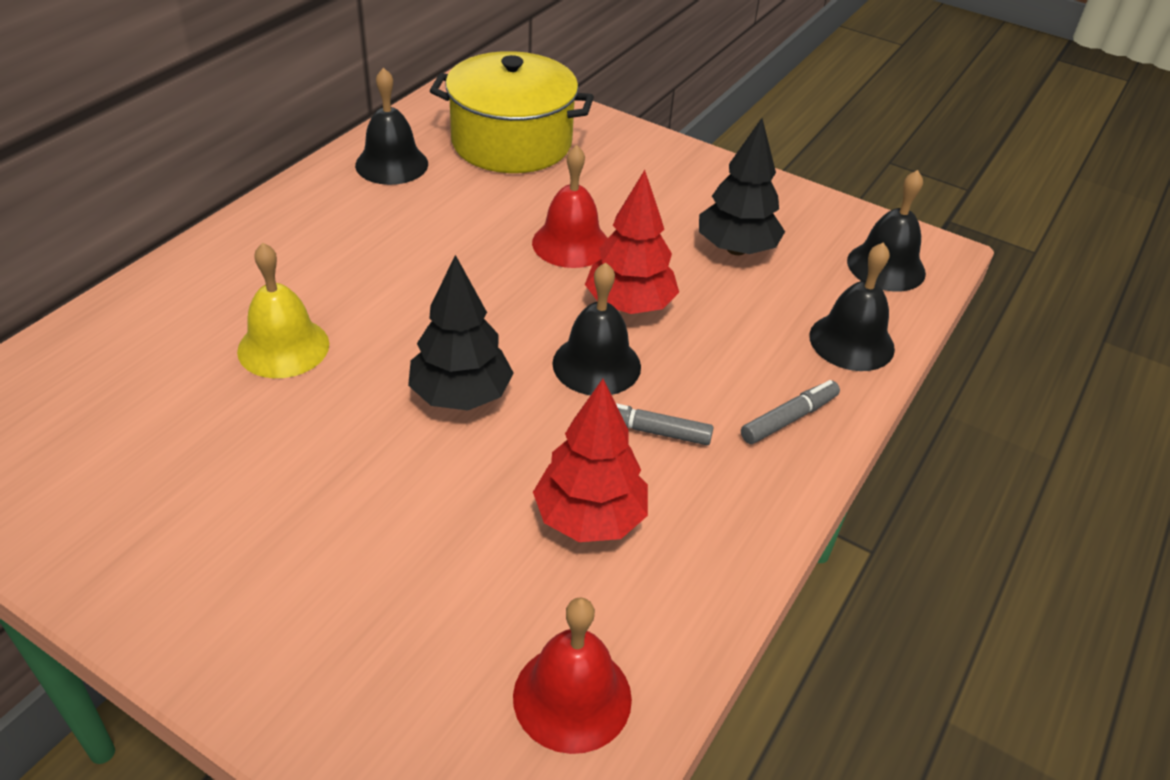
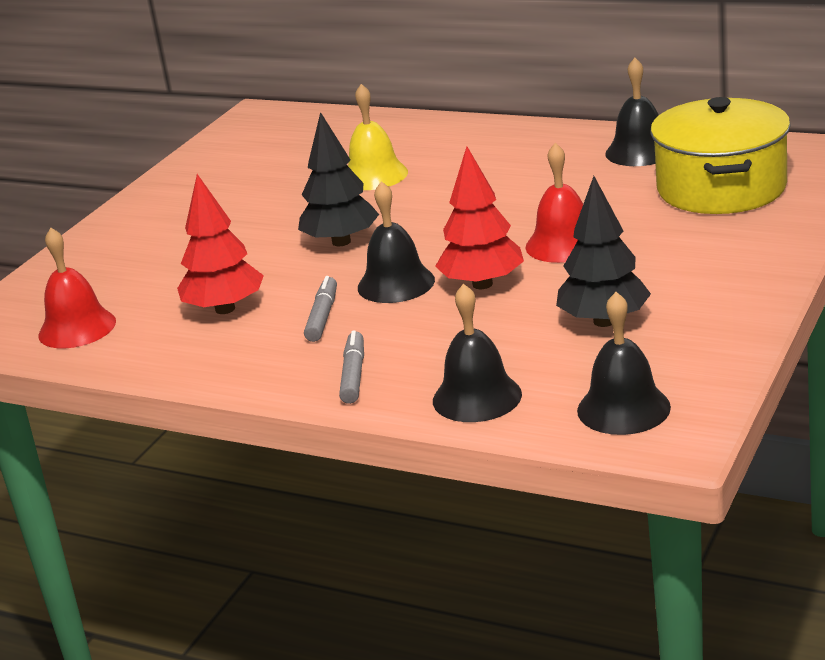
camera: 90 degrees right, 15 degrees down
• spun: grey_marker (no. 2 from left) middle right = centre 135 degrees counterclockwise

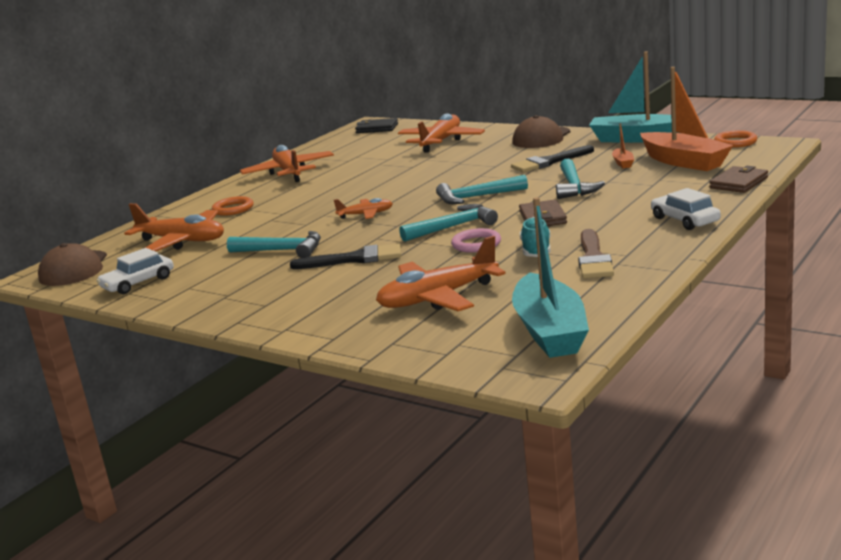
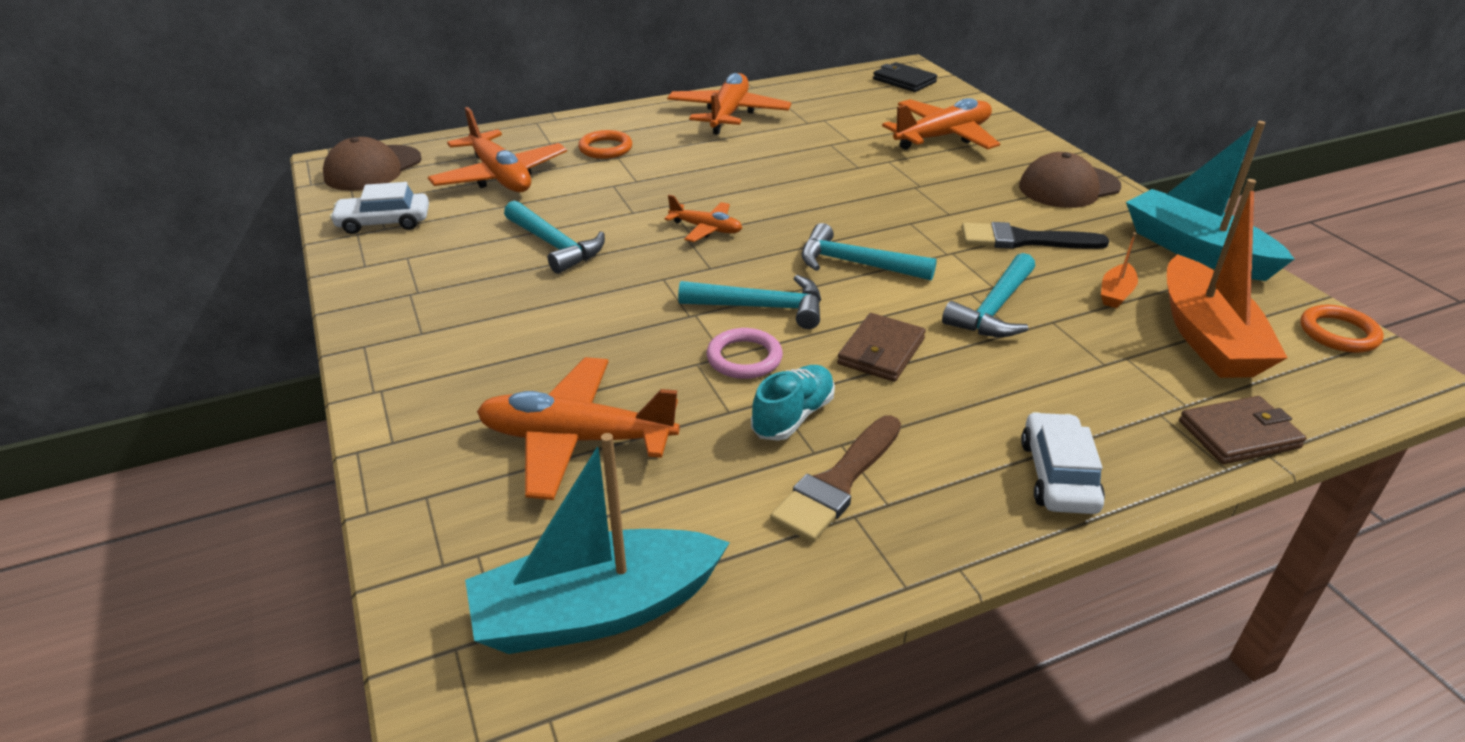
camera: 30 degrees right, 15 degrees up
• missing: black_brush (no. 1 from left) centre
• spun: turquoise_boat (no. 1 from left) centre = bottom centre 45 degrees clockwise

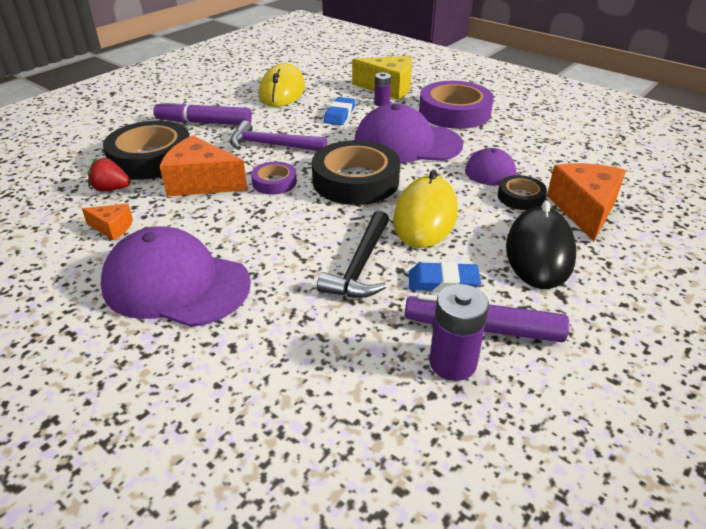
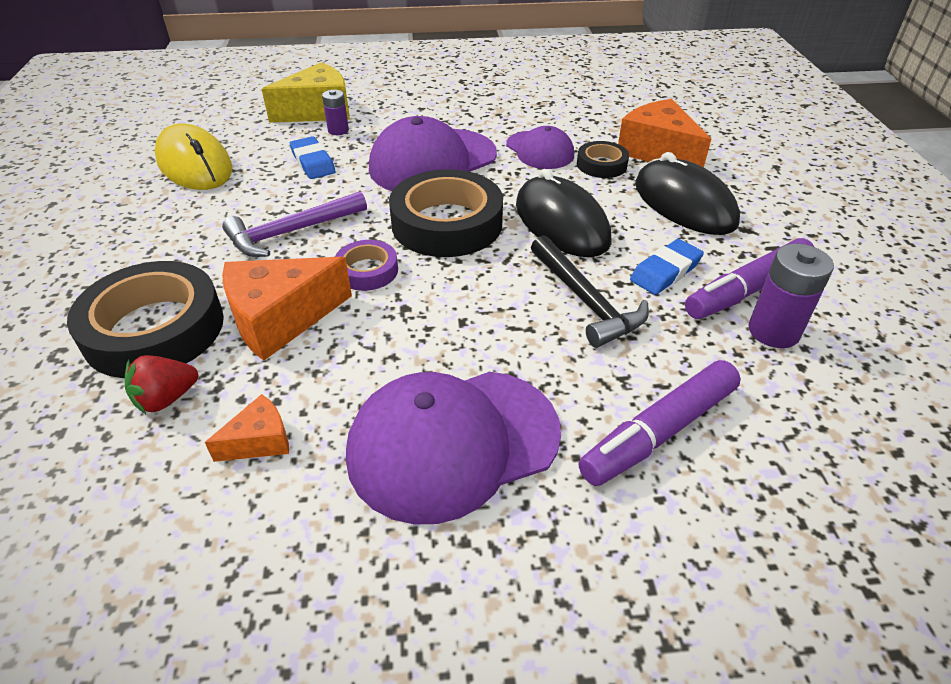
camera: 45 degrees left, 5 degrees up
• missing: purple_tape (no. 2 from left) top centre
• relocated: purple_marker (no. 1 from left) top left to middle right
• colour: yellow_mouse (no. 2 from left) centre to black_mouse (no. 1 from left) top centre

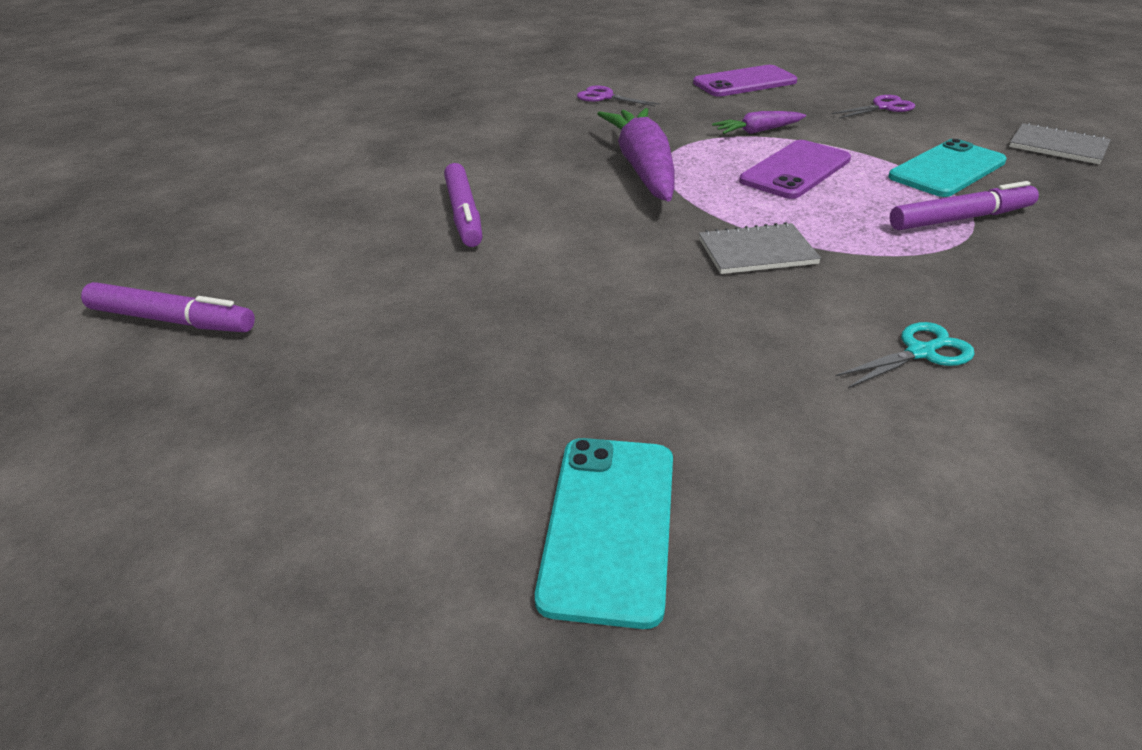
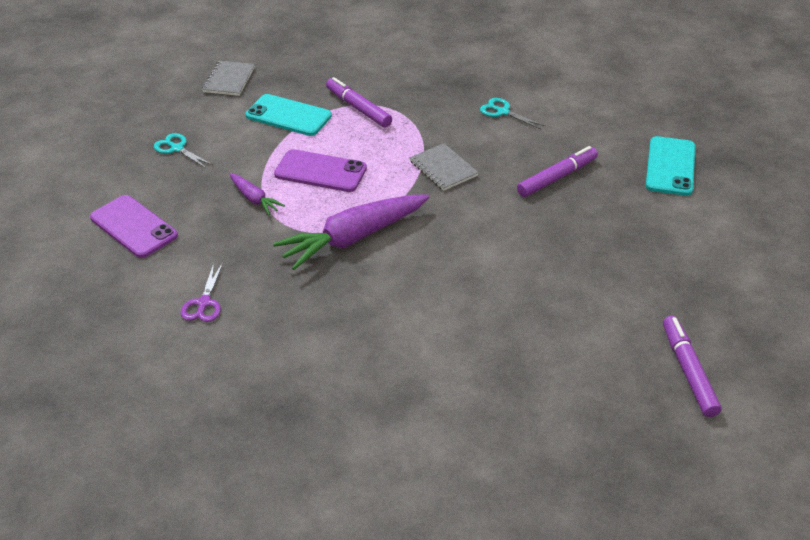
camera: 115 degrees left, 5 degrees up
• relocated: purple_marker (no. 2 from left) top centre to top right
• colour: purple_scissors (no. 2 from left) top right to turquoise_scissors (no. 1 from left) top left
• spun: turquoise_phone (no. 1 from left in the first image) bottom centre = top right 60 degrees counterclockwise

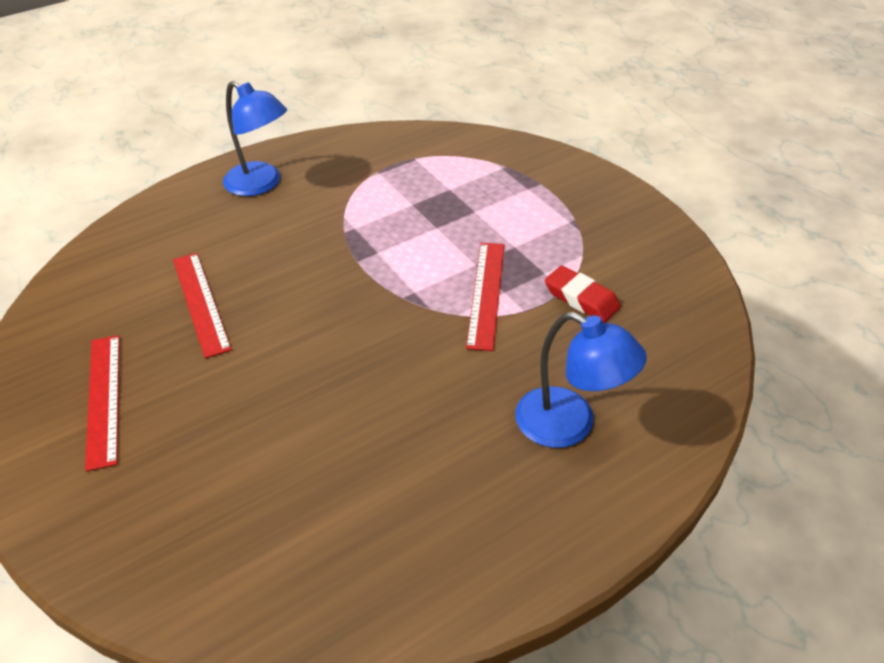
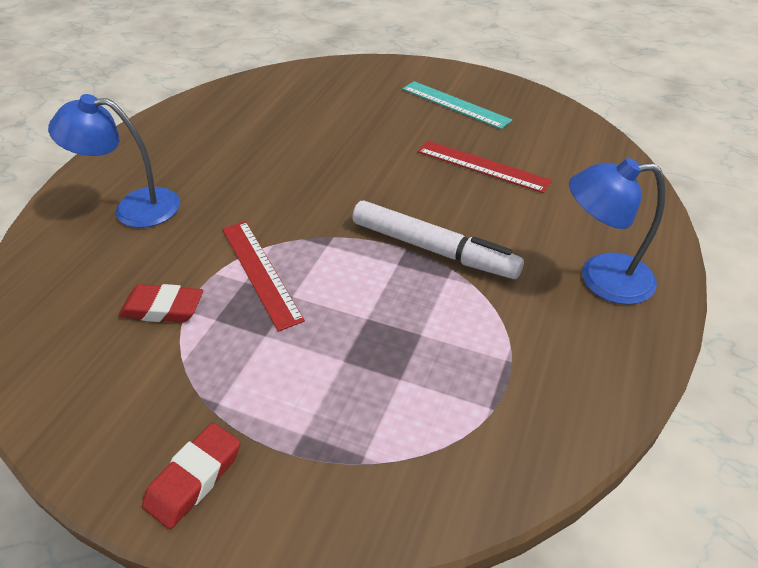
camera: 145 degrees right, 0 degrees up
• appeared: red_eraser (no. 2 from left) bottom left
• appeared: white_marker centre
• colour: red_ruler (no. 1 from left) middle left to turquoise_ruler top centre

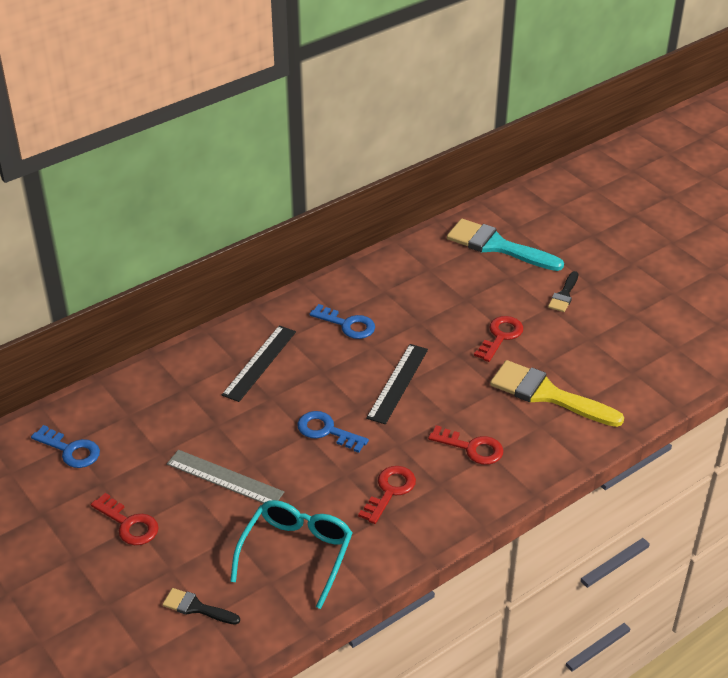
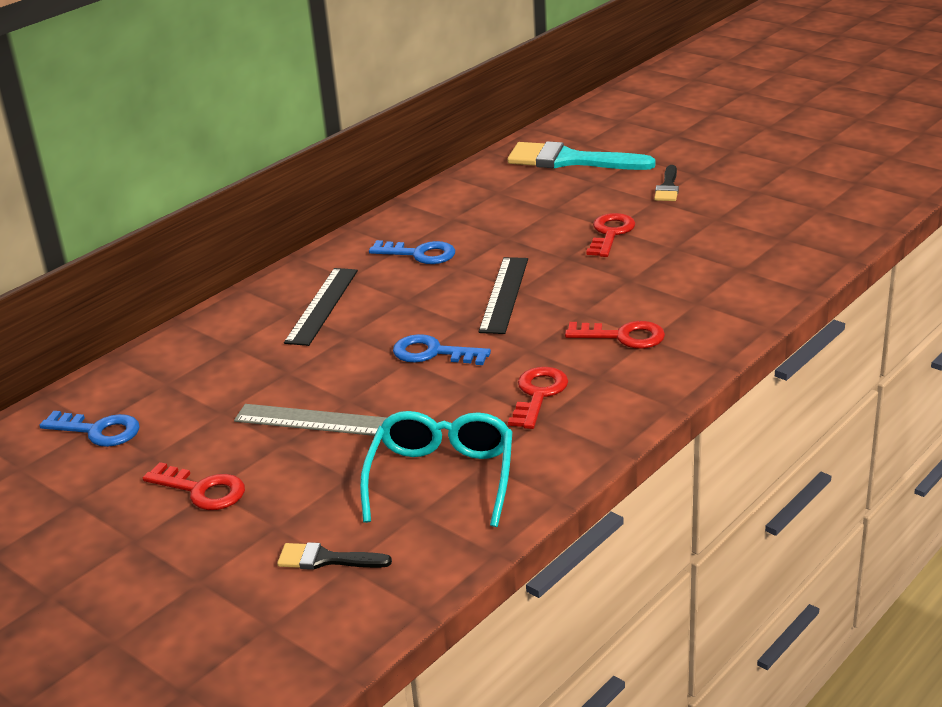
camera: 10 degrees left, 10 degrees down
• missing: yellow_brush middle right

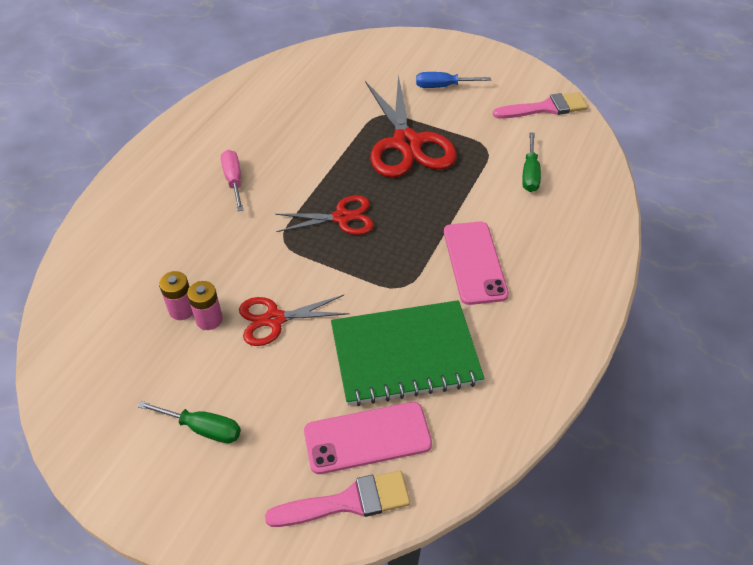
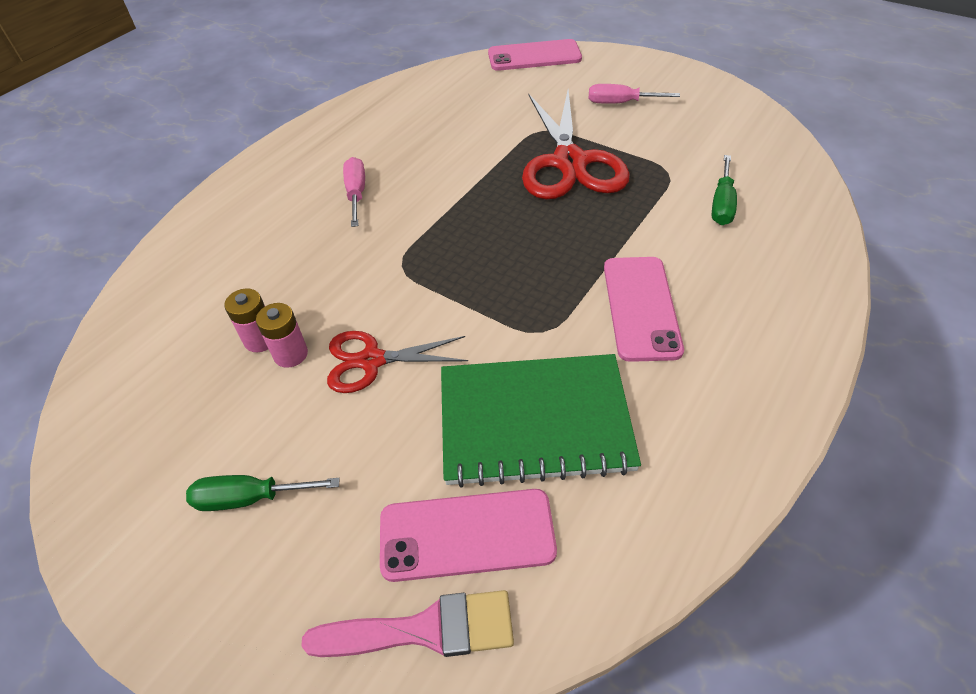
camera: 10 degrees right, 0 degrees up
• missing: red_scissors (no. 2 from left) centre
• missing: pink_brush (no. 2 from left) top right
• appeared: pink_phone (no. 2 from left) top centre
• colour: blue_screwdriver top centre to pink_screwdriver (no. 2 from left) top centre
• spun: green_screwdriver (no. 1 from left) bottom left = bottom left 150 degrees clockwise

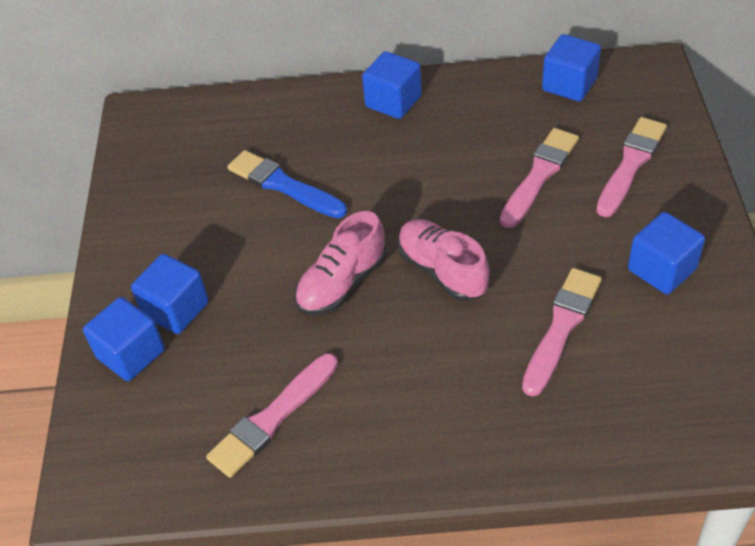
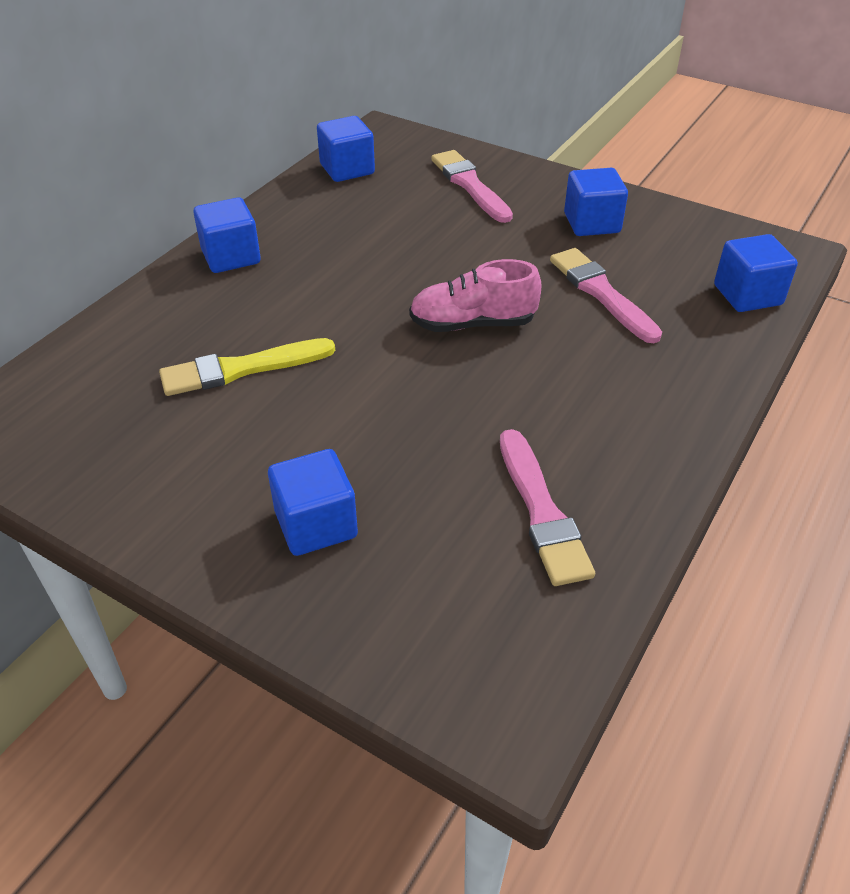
camera: 60 degrees left, 5 degrees down
• missing: pink_shoe (no. 1 from left) centre
• missing: pink_brush (no. 2 from left) top right
• relocated: blue_cube (no. 1 from left in the first image) middle left to blue_cube (no. 5 from left) top right
• colour: blue_brush centre to yellow_brush middle left

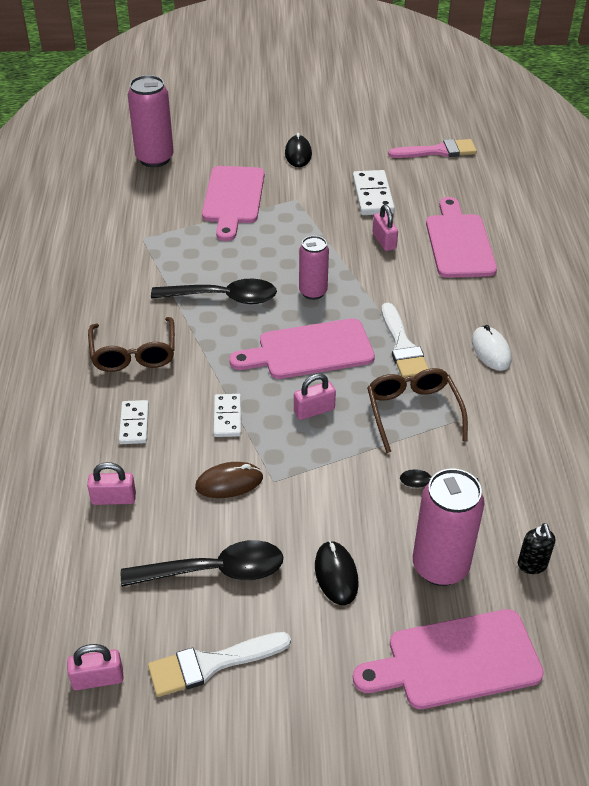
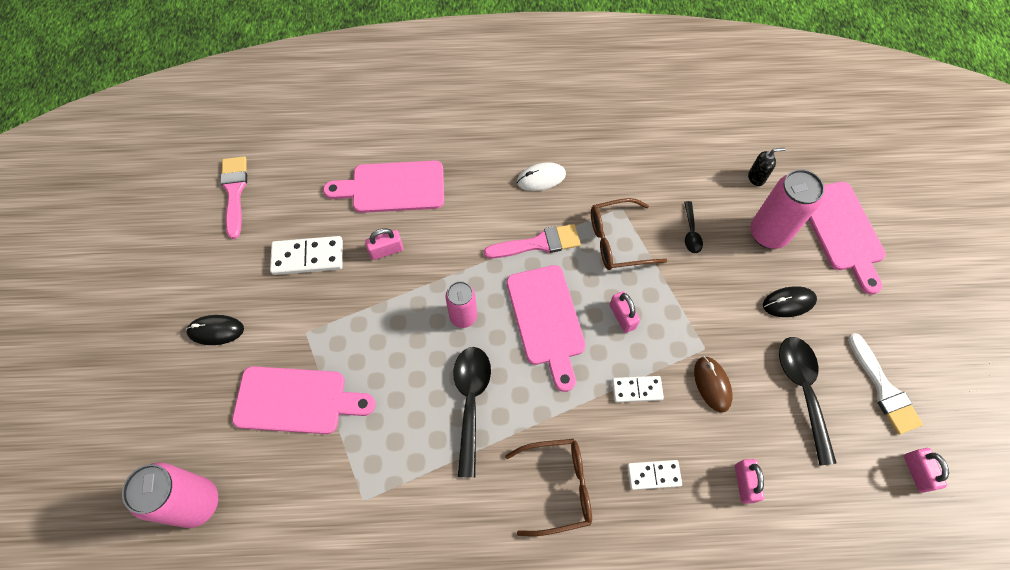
camera: 90 degrees left, 20 degrees up
• colour: white_brush (no. 2 from left) middle right to pink_brush (no. 2 from left) centre

